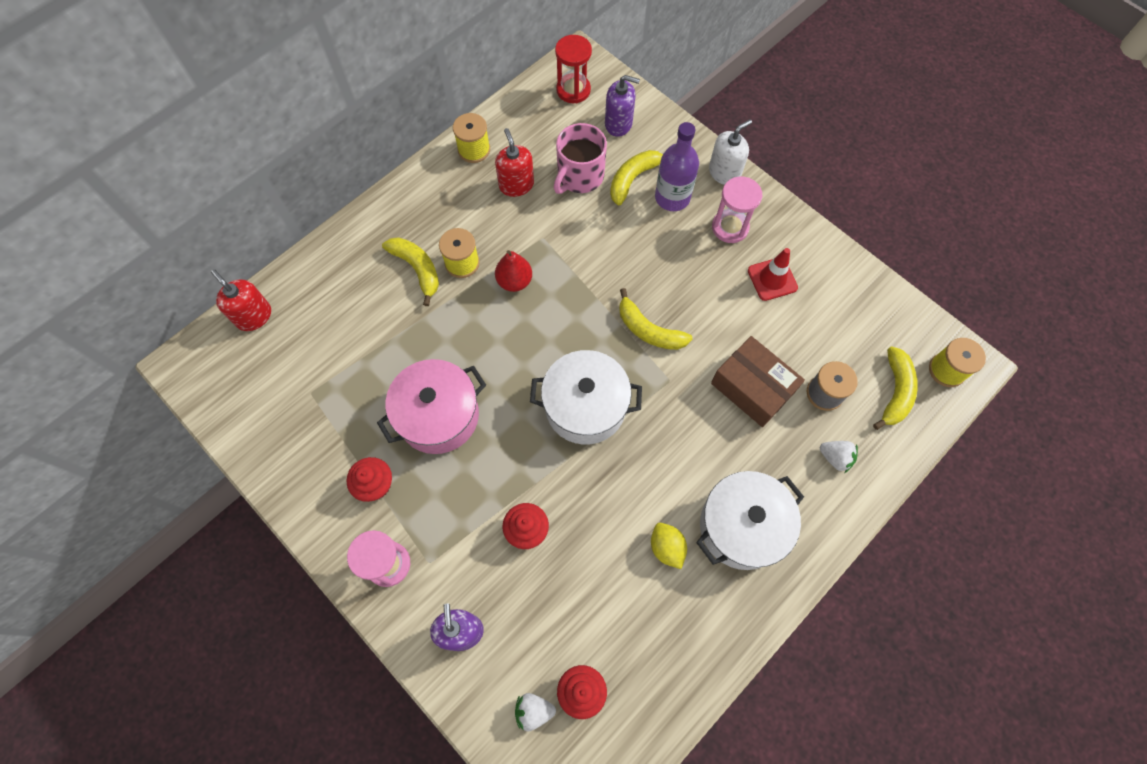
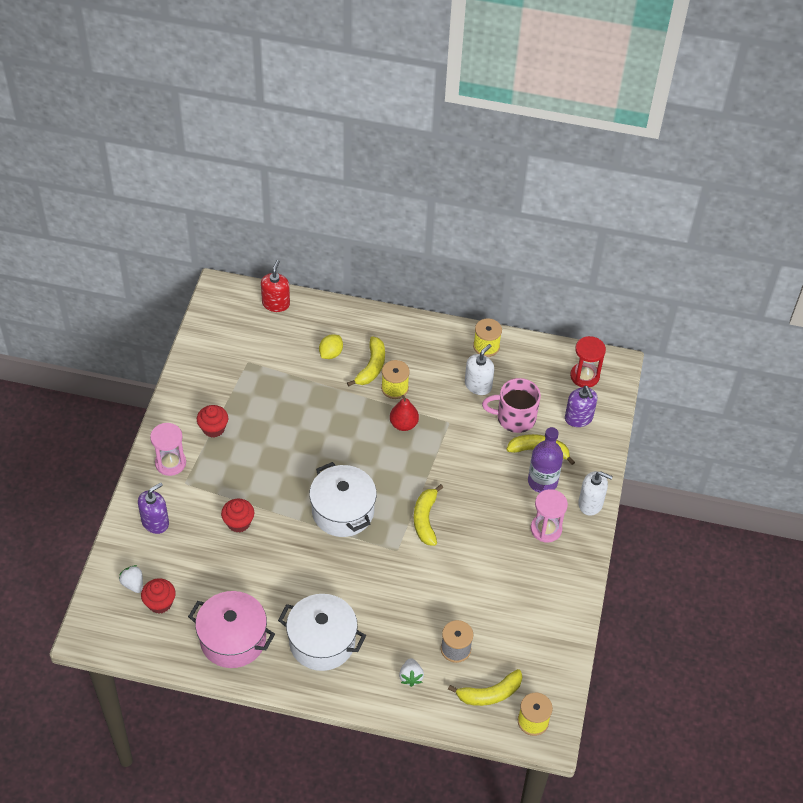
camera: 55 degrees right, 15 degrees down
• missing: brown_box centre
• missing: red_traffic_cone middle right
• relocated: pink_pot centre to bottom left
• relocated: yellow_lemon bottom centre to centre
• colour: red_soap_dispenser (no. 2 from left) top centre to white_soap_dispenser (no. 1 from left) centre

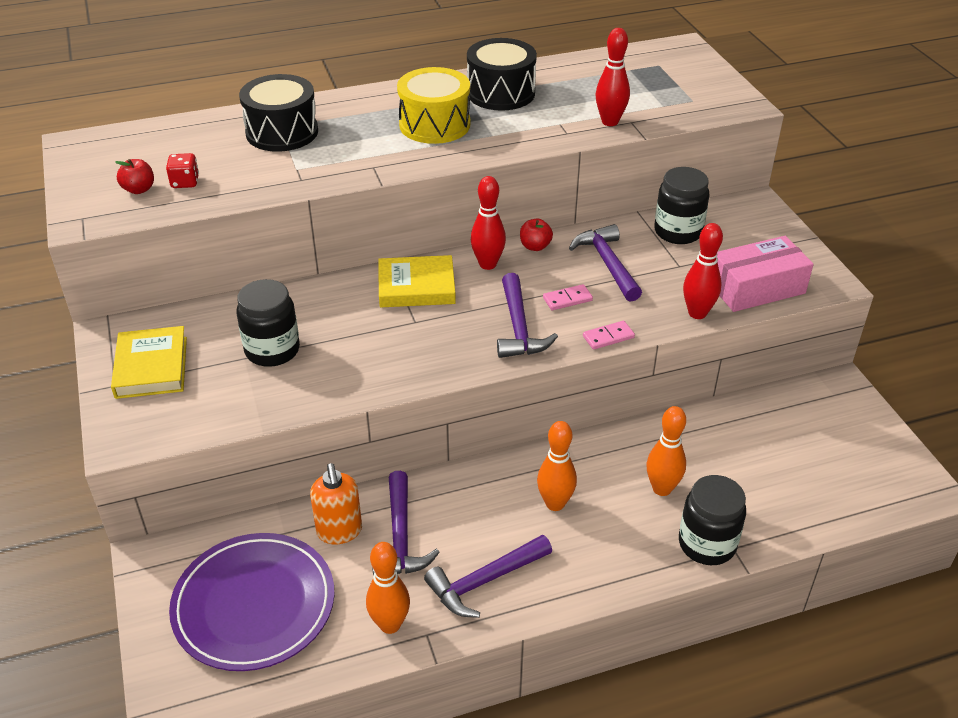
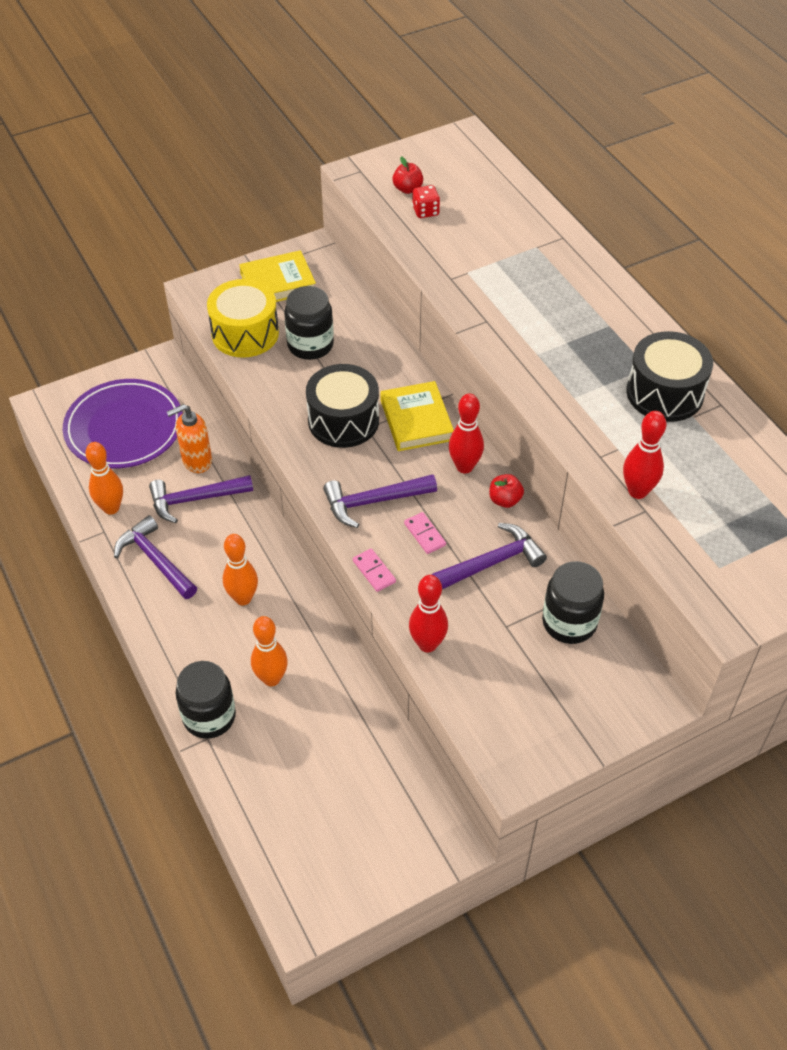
camera: 80 degrees right, 10 degrees up
• missing: pink_box middle right
• relocated: black_drum (no. 1 from left) top left to centre
• relocated: yellow_drum top centre to top left

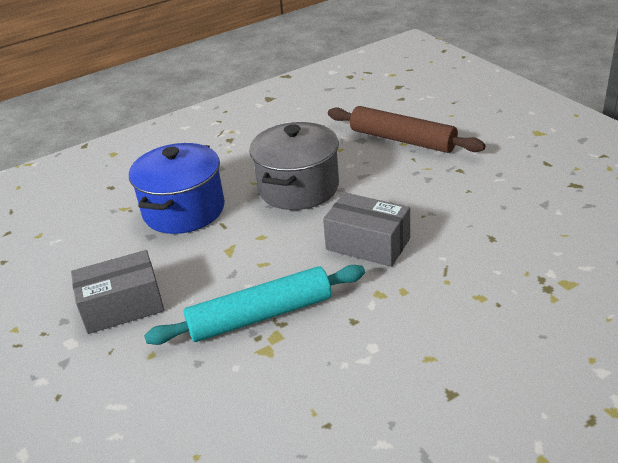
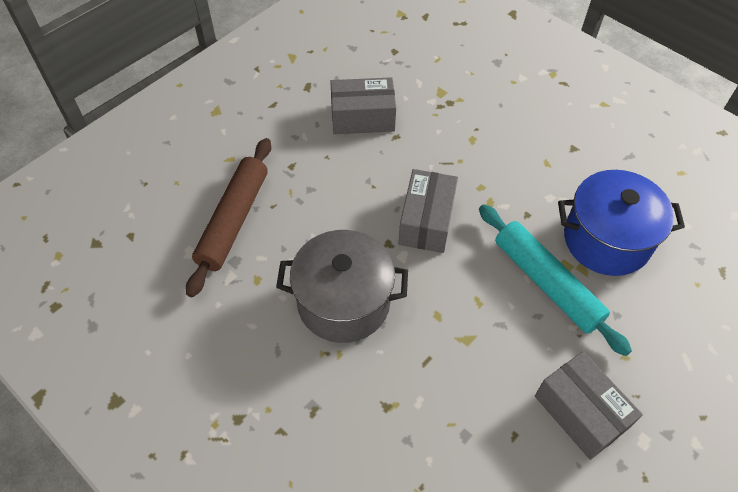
camera: 110 degrees left, 20 degrees up
• appeared: grey_box (no. 1 from left) top centre
• relocated: blue_pot middle left to middle right

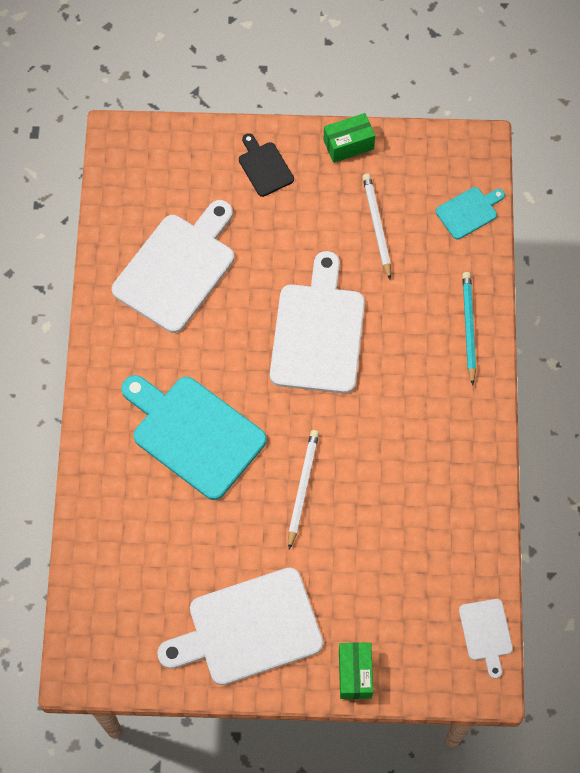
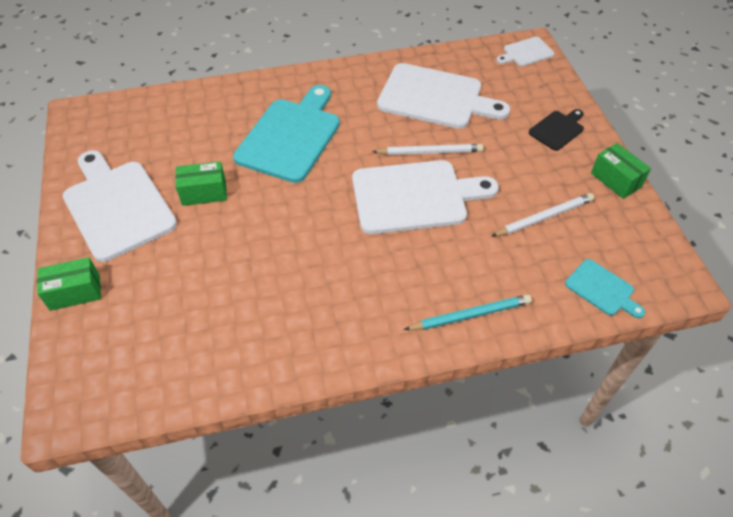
camera: 75 degrees right, 15 degrees down
• appeared: green_box (no. 2 from left) middle left
• relocated: white_pencil (no. 1 from left) centre to top centre
• relocated: white_cutting_board (no. 4 from left) bottom right to top right

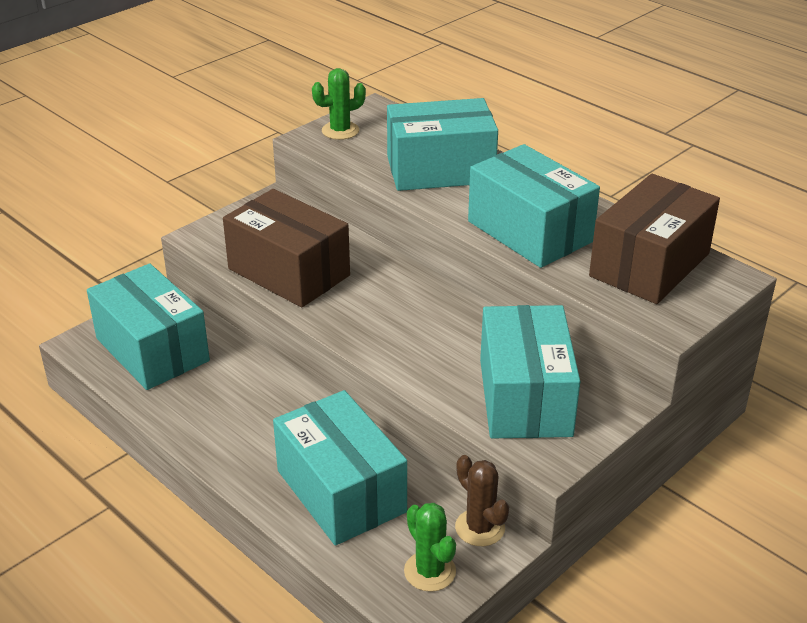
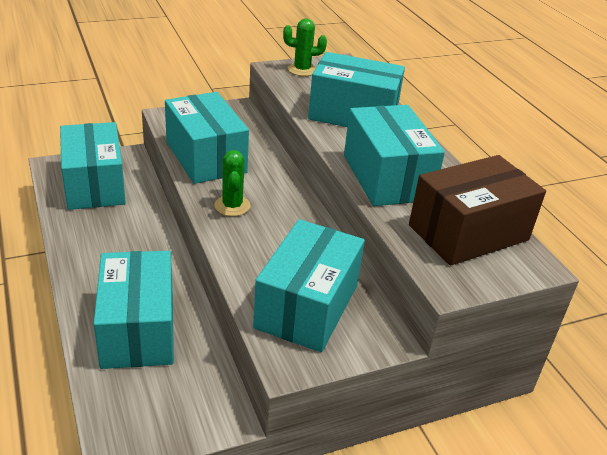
camera: 20 degrees right, 0 degrees up
• missing: brown_cactus bottom centre
• relocated: green_cactus (no. 2 from left in the first image) bottom centre to green_cactus (no. 1 from left) centre
• colour: brown_box (no. 1 from left) centre to turquoise_box (no. 3 from left) top centre

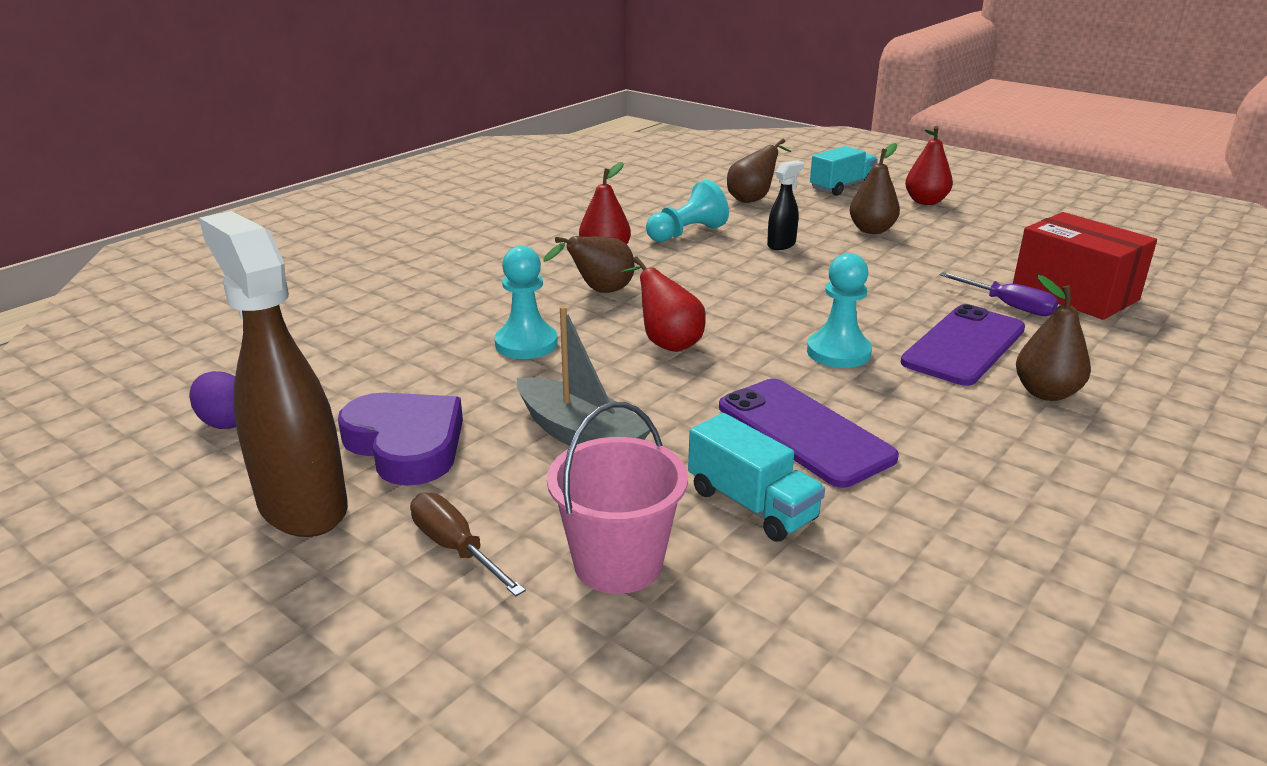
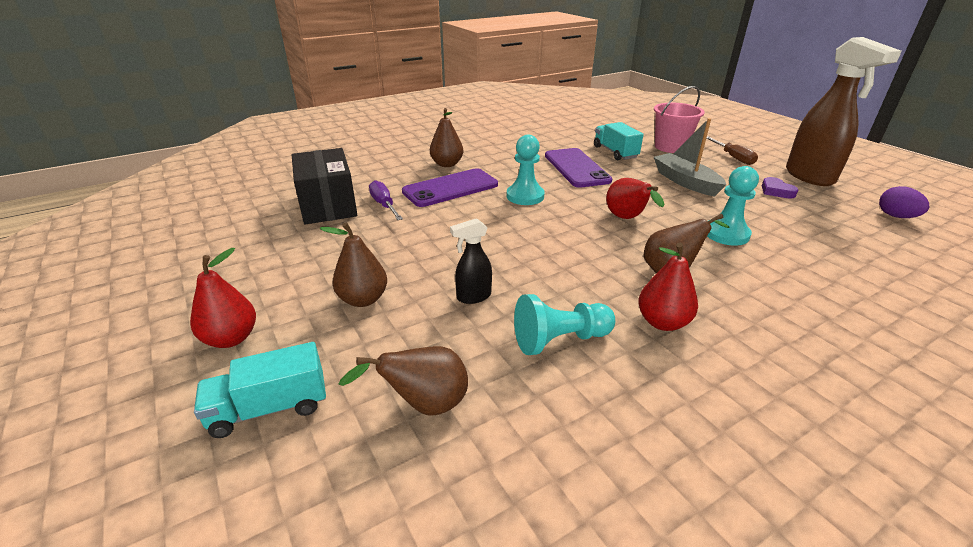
camera: 160 degrees left, 5 degrees up
• colour: red_box middle right to black_box middle left
• size: purple_heart middle left = middle right x0.50

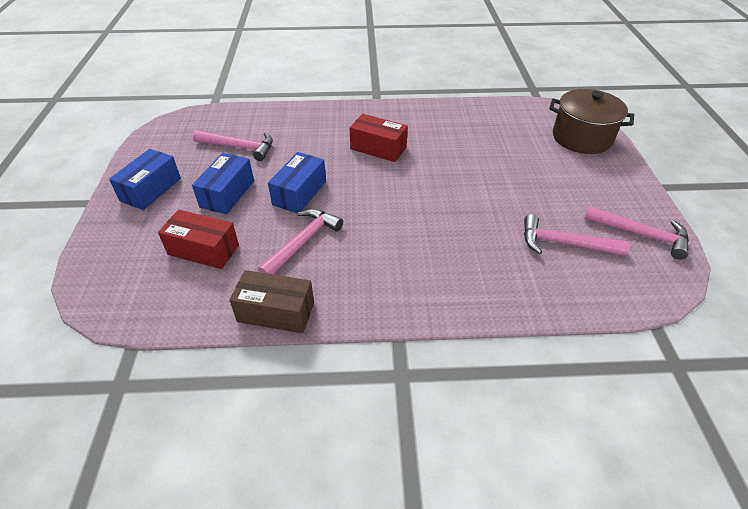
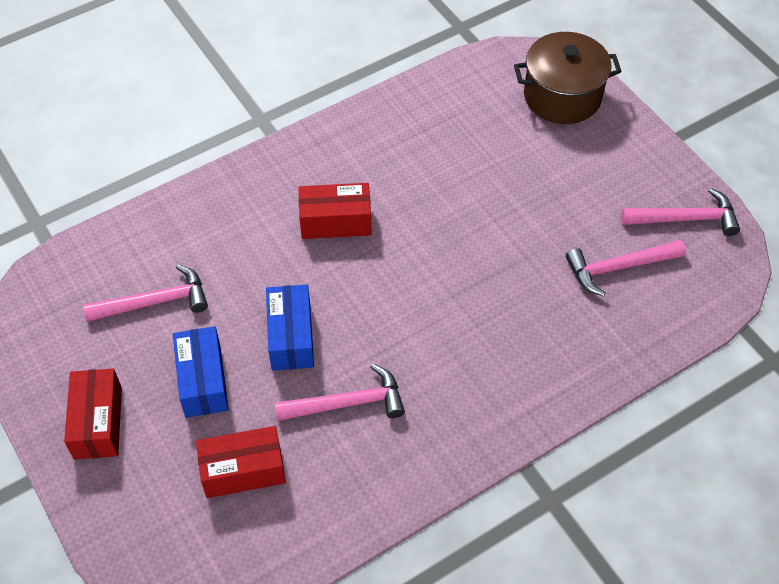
camera: 30 degrees left, 10 degrees up
• missing: brown_box centre
• colour: blue_box (no. 1 from left) middle left to red_box (no. 1 from left) bottom left
• spun: pink_hammer (no. 2 from left) centre = bottom centre 75 degrees clockwise

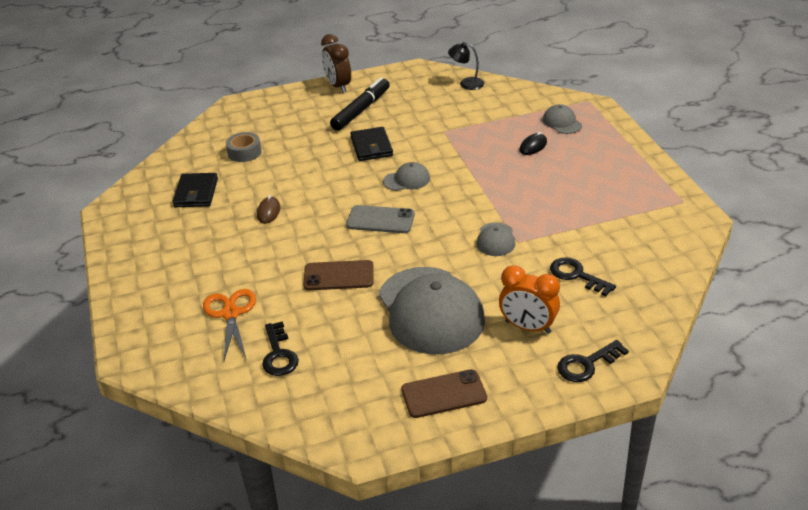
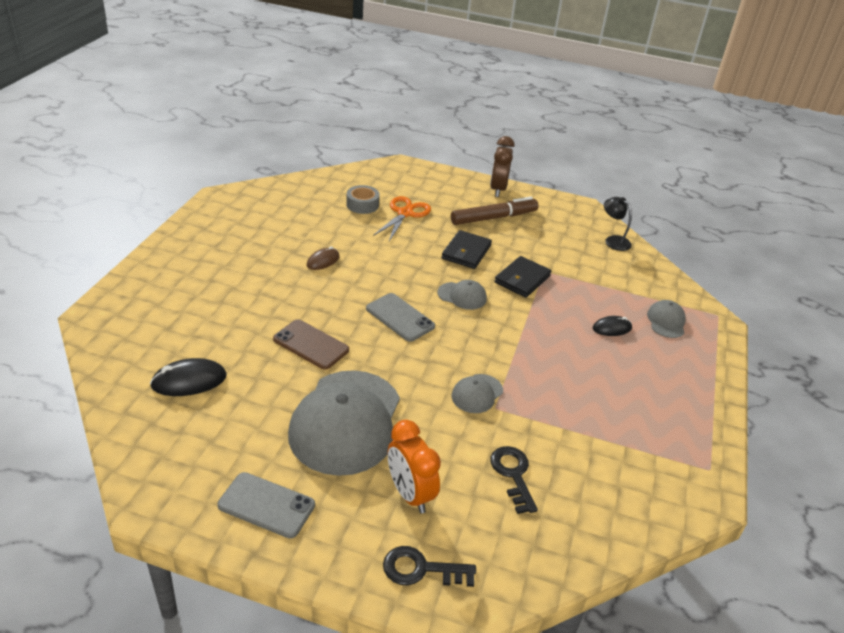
camera: 30 degrees right, 0 degrees up
• relocated: black_wallet (no. 1 from left in the first image) middle left to black_wallet (no. 2 from left) centre
• relocated: orange_scissors middle left to centre
• exchanged: black_key (no. 1 from left) bottom centre to black_mouse (no. 1 from left) middle left
• colour: black_marker top centre to brown_marker centre
• colour: brown_phone (no. 2 from left) bottom centre to grey_phone (no. 1 from left) bottom left

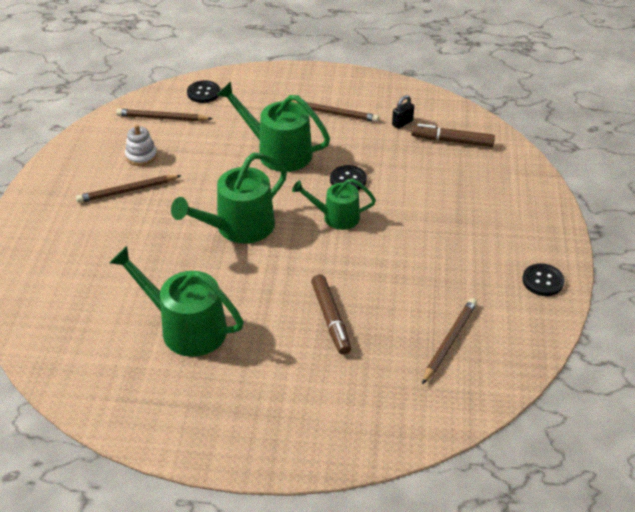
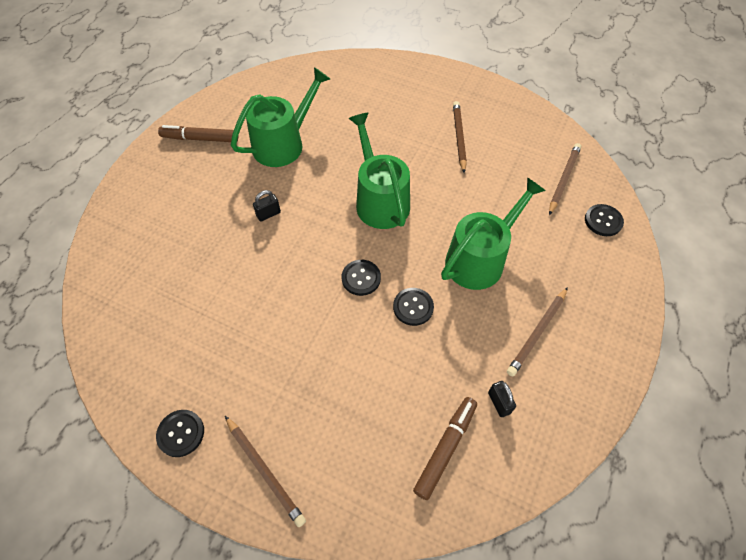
camera: 110 degrees right, 15 degrees up
• missing: white_stacking_toy top left
• appeared: black_padlock (no. 1 from left) centre
• relocated: brown_marker (no. 1 from left) centre to top left
• relocated: brown_pencil (no. 4 from left in the first image) middle right to brown_pencil (no. 1 from left) bottom centre
• exchanged: green_watering_can (no. 4 from left) centre to black_button (no. 2 from left) centre

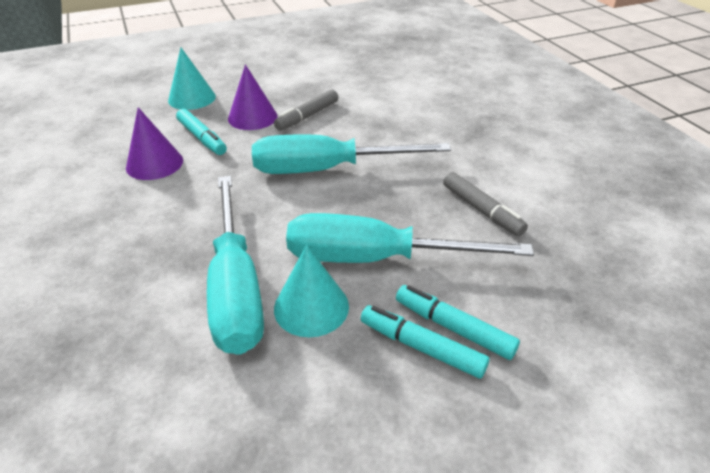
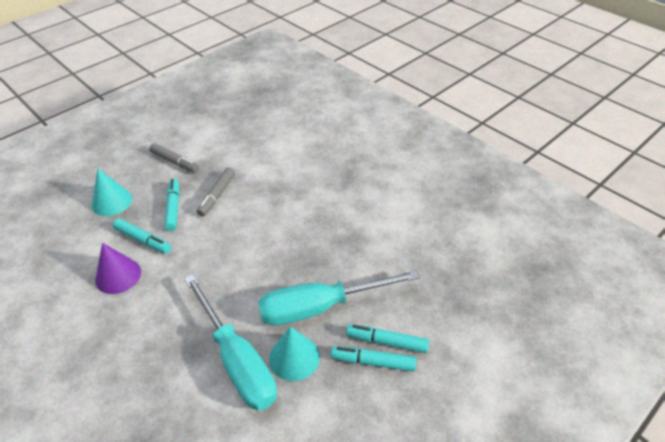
camera: 20 degrees left, 5 degrees up
• missing: turquoise_screwdriver (no. 2 from left) top centre
• relocated: grey_marker (no. 2 from left in the first image) middle right to grey_marker (no. 1 from left) middle left
• exchanged: purple_cone (no. 2 from left) top centre to turquoise_marker (no. 2 from left) middle left

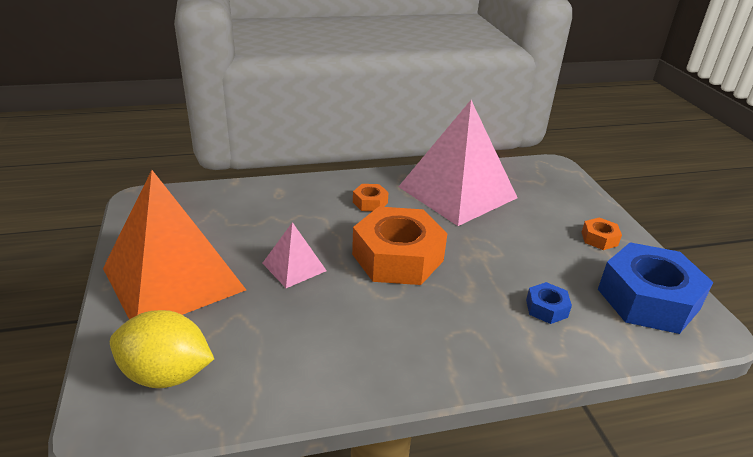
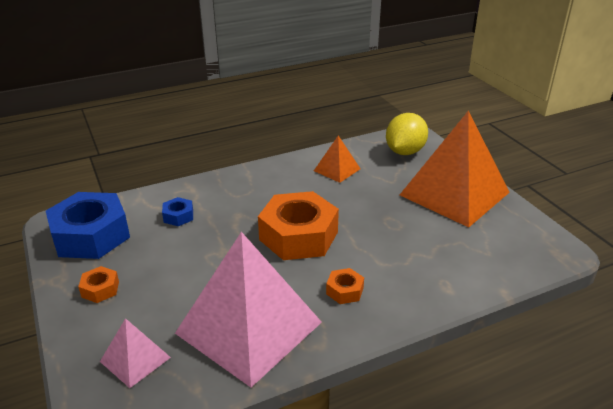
camera: 170 degrees right, 0 degrees up
• appeared: orange_pyramid (no. 1 from left) centre
• relocated: pink_pyramid (no. 1 from left) centre to bottom left
• spun: yellow_lemon bottom left = top centre 60 degrees counterclockwise

